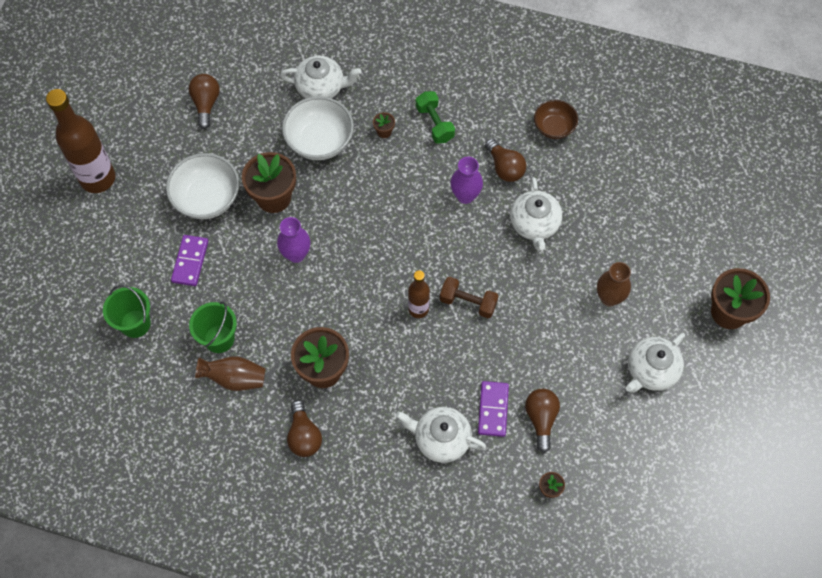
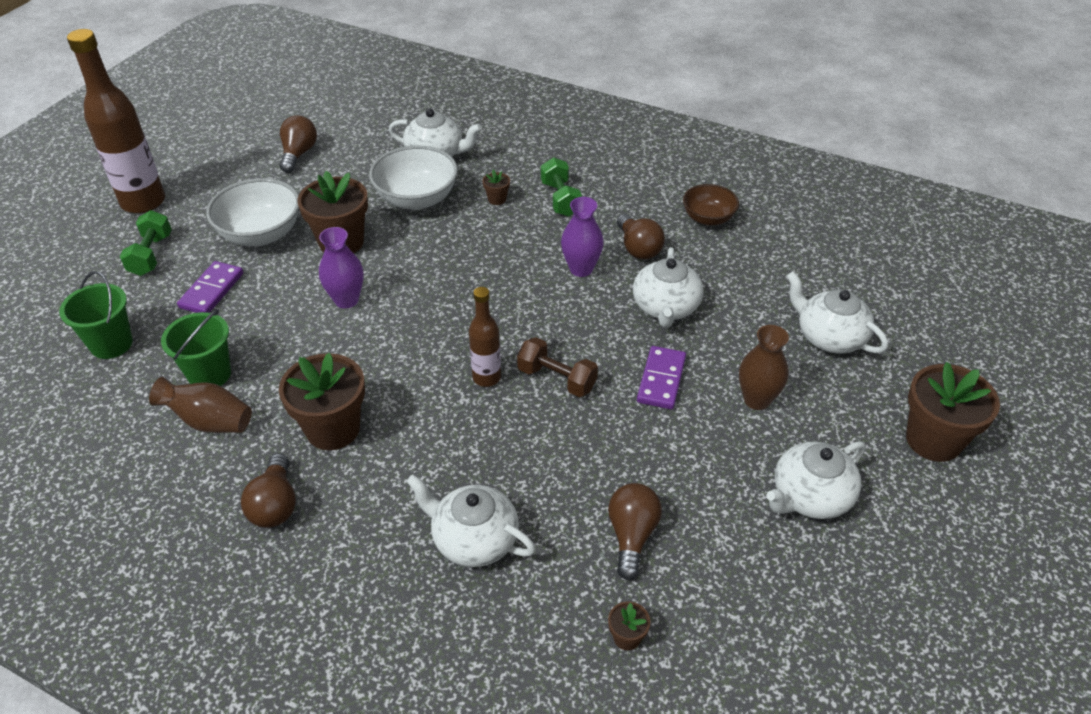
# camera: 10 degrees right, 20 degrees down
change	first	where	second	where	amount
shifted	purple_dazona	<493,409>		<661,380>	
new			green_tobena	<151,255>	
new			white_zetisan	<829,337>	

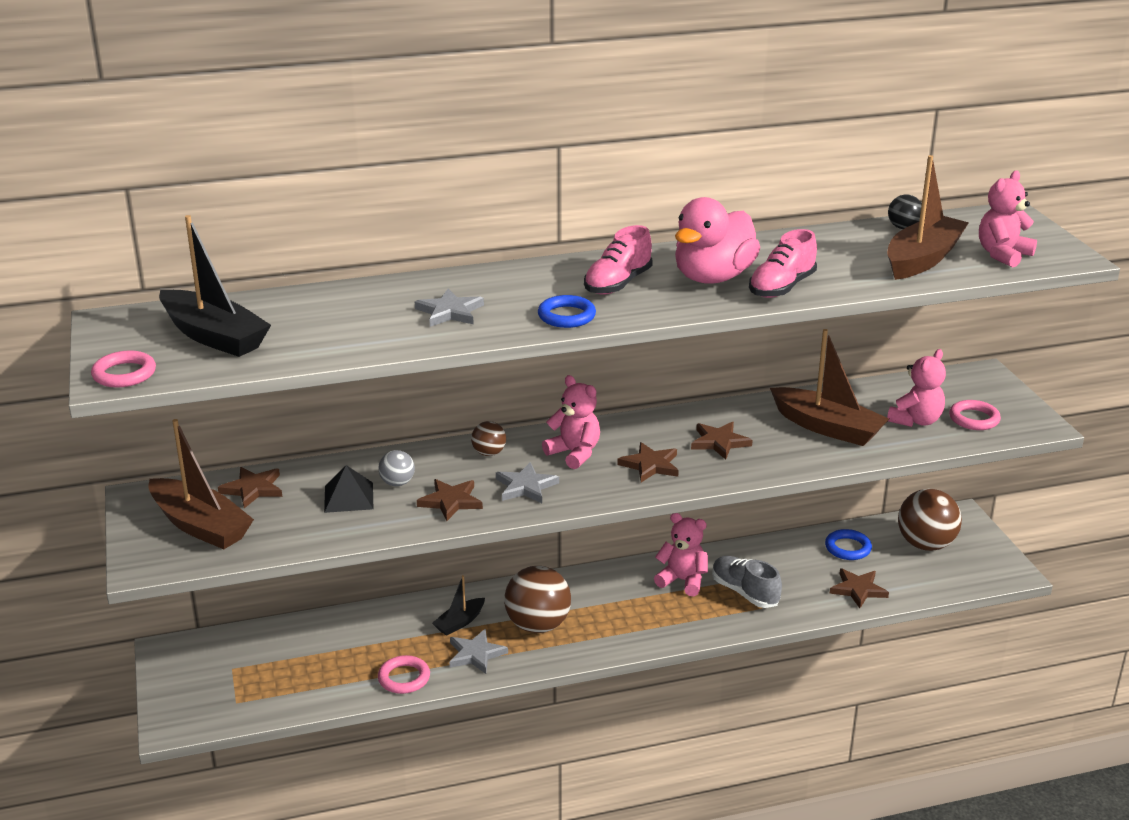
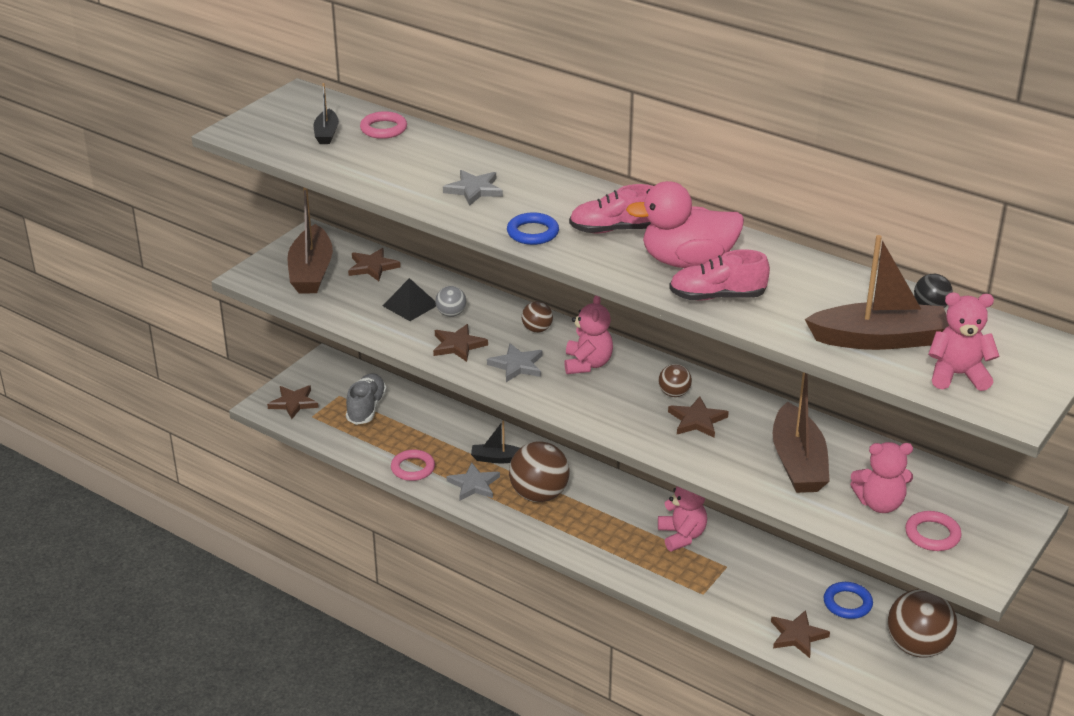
# camera: 50 degrees right, 5 degrees up
change	first	where	second	where	amount
scaled	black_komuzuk	<214,336>		<326,133>	x0.52
shifted	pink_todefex	<124,374>		<383,129>	
shifted	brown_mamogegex	<650,465>		<293,403>	
shifted	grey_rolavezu	<745,592>		<366,408>	
new			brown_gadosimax	<674,393>	

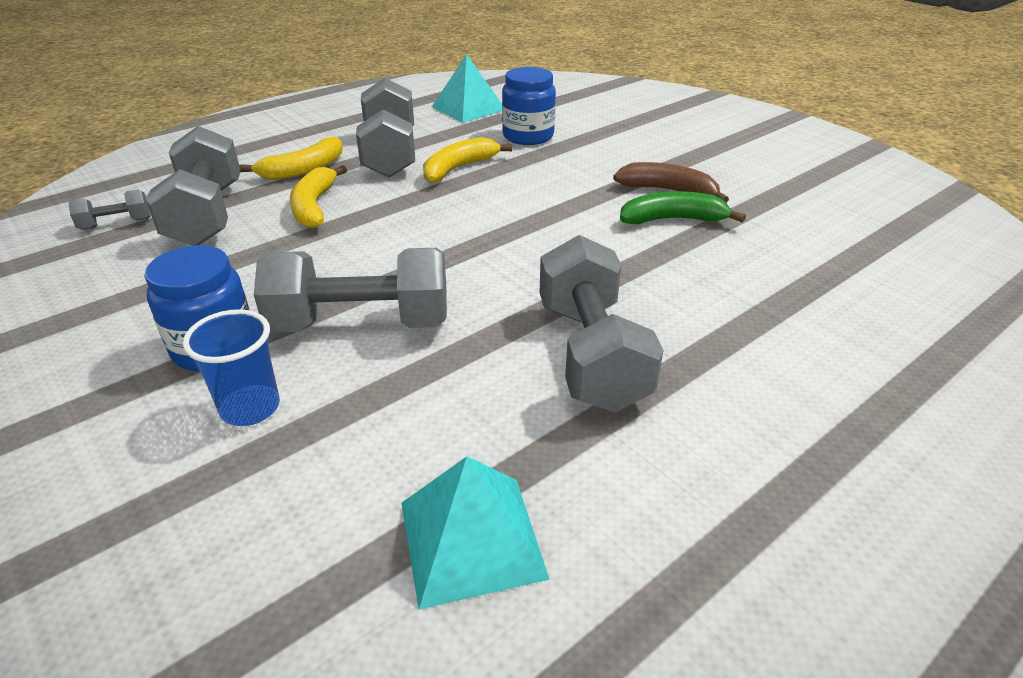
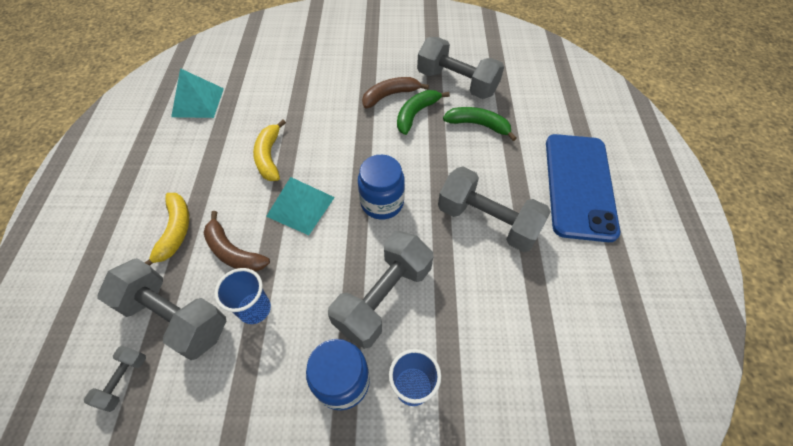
# camera: 50 degrees left, 20 degrees up
change	first	where	second	where	amount
shifted	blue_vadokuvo	<528,136>		<382,202>	
shifted	grey_tobena	<390,154>		<457,83>	
repainted	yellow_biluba	<314,206>	brown_biluba	<233,251>	
shifted	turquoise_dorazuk	<472,539>		<301,206>	
new			green_biluba	<478,125>	
new			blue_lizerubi	<579,185>	
new			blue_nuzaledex	<255,309>	

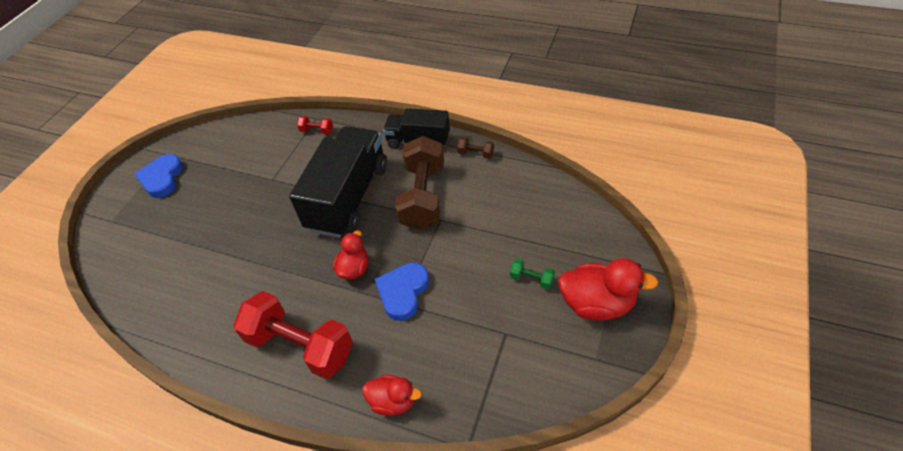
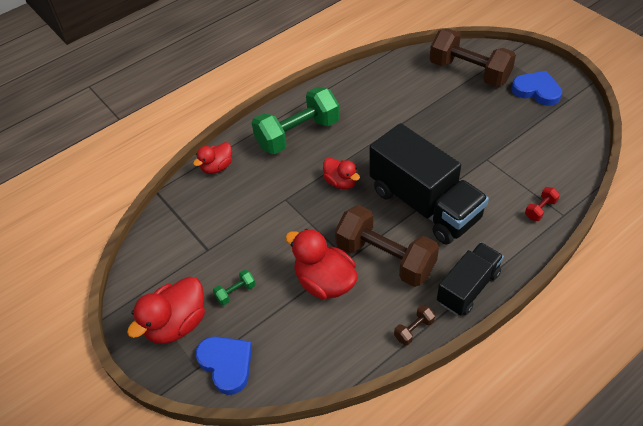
# camera: 120 degrees right, 0 degrees up
change	first	where	second	where	amount
shifted	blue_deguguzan	<403,292>		<226,364>	
repainted	red_tobena	<301,345>	green_tobena	<298,134>	
new			brown_tobena	<469,72>	
new			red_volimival	<324,282>	

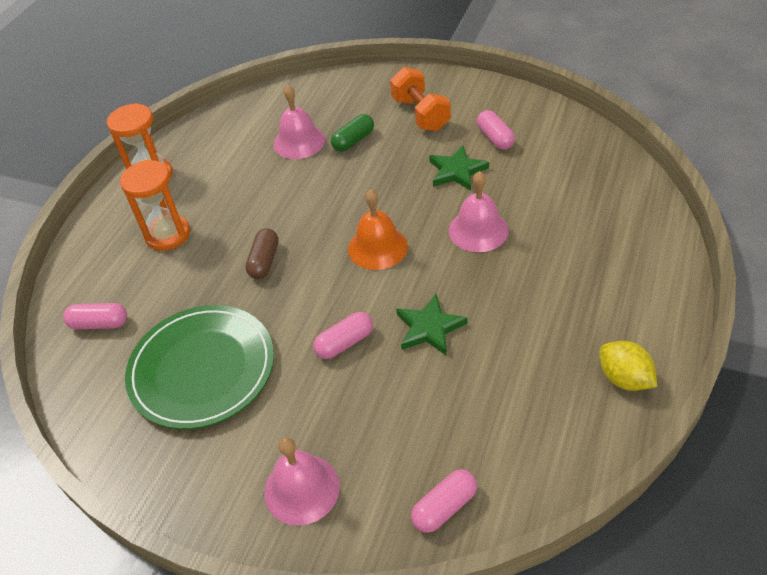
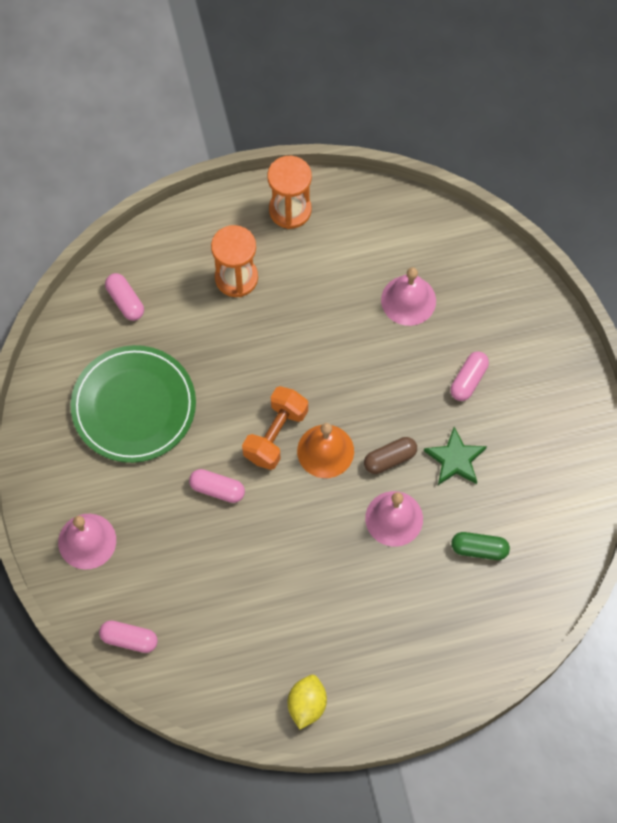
# camera: 50 degrees right, 20 degrees up
change	first	where	second	where	amount
shifted	orange_tobena	<420,114>		<275,435>	
shifted	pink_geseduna	<495,138>		<468,380>	
shifted	green_geseduna	<353,141>		<479,549>	
shifted	brown_geseduna	<264,261>		<390,459>	
gone	green_mamogegex	<429,328>			

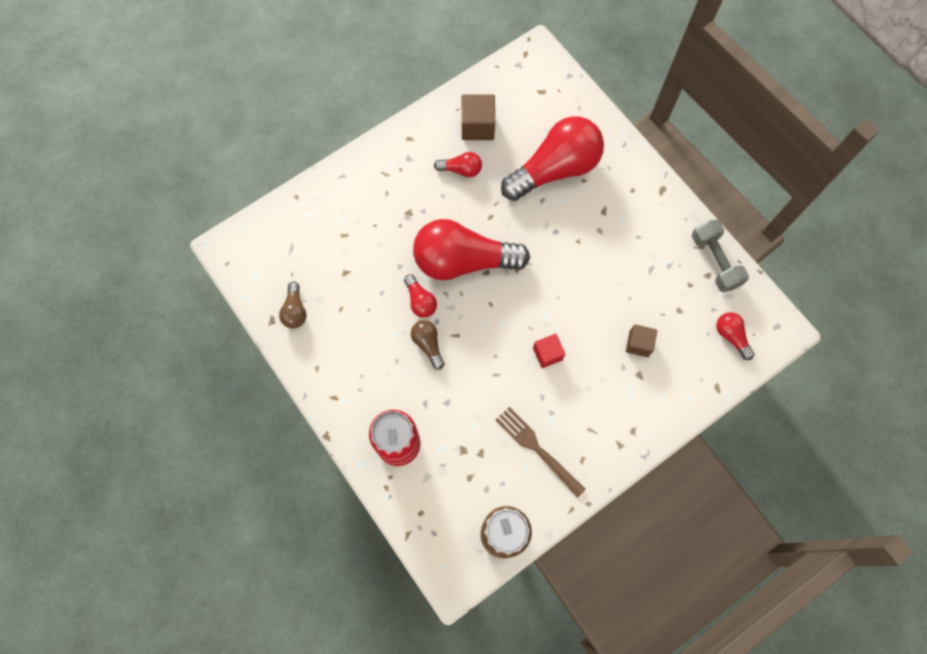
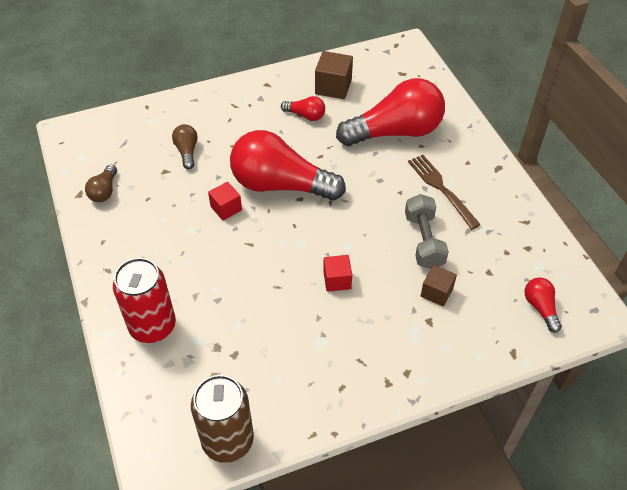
# camera: 15 degrees right, 20 degrees down
change	first	where	second	where	amount
shifted	grey_tobena	<715,261>		<424,241>	
swapped	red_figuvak	<420,301>	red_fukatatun	<226,208>	
shifted	brown_figuvak	<428,344>		<187,151>	
shifted	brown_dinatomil	<537,449>		<441,189>	

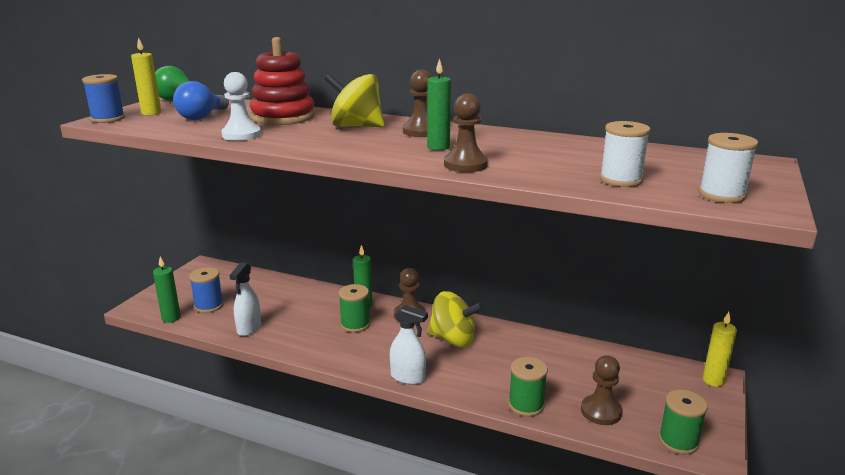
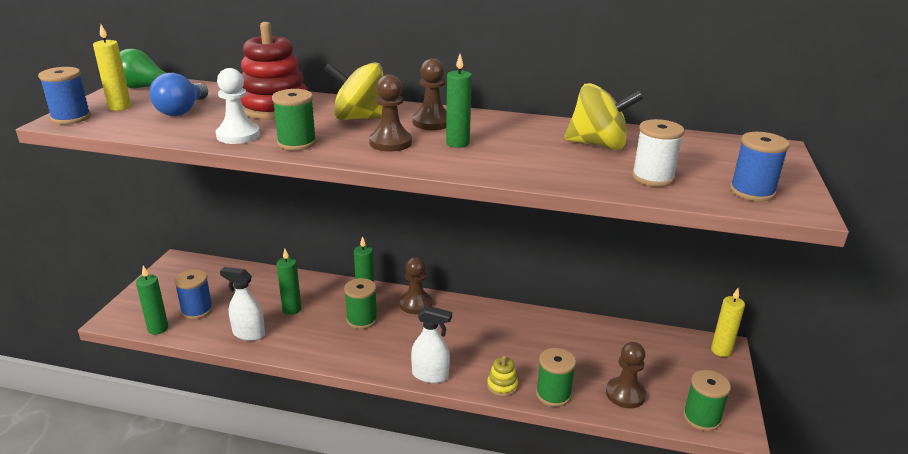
# camera: 10 degrees left, 5 degrees up
change	first	where	second	where	amount
shifted	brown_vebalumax	<465,165>		<390,143>	
repainted	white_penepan	<722,195>	blue_penepan	<752,192>	
rotated	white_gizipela	<249,328>		<248,333>	105 degrees clockwise
shifted	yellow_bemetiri	<453,339>		<598,144>	
new			green_penepan	<297,143>	
new			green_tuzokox	<292,309>	
new			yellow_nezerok	<502,385>	

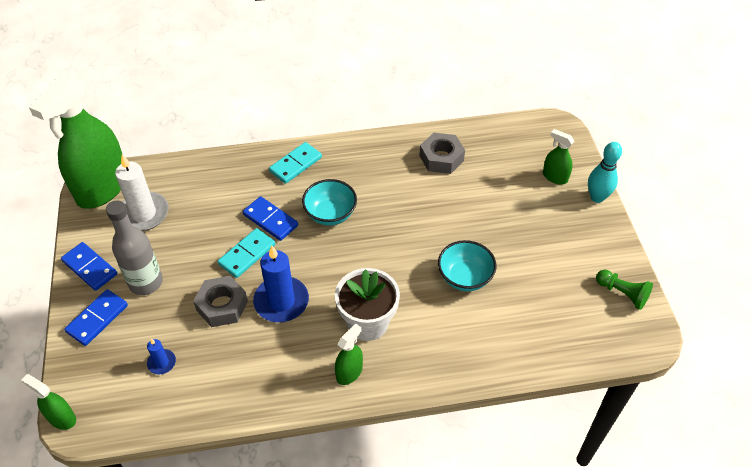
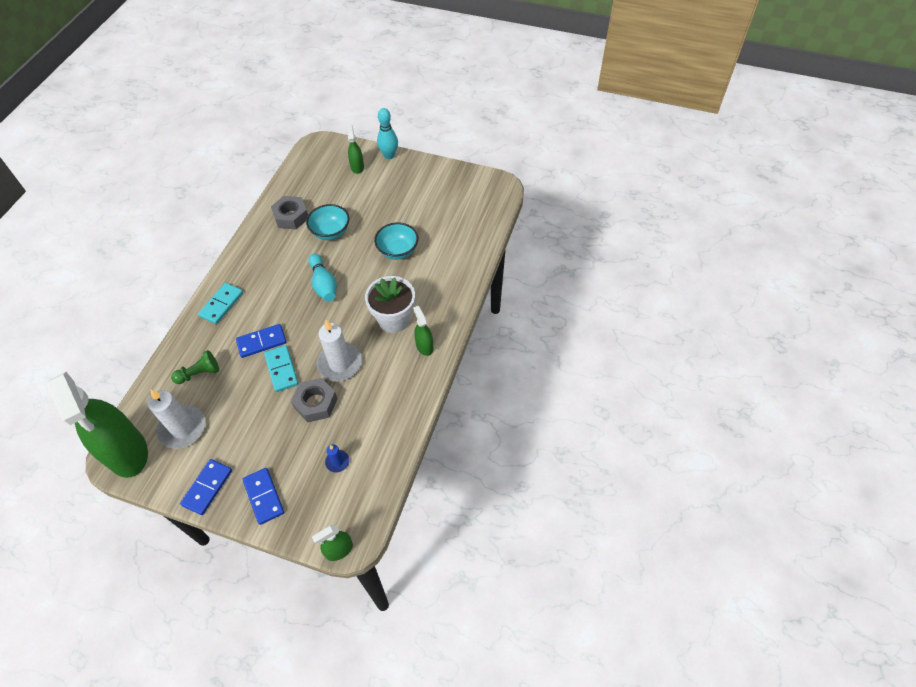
# camera: 60 degrees left, 5 degrees up
change	first	where	second	where	amount
rotated	green_gizipela	<555,177>		<357,167>	105 degrees clockwise
rotated	turquoise_dazona	<296,164>		<222,305>	45 degrees clockwise
shifted	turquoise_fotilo	<330,214>		<330,232>	
gone	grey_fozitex	<146,282>			
rotated	blue_dazona	<90,267>		<207,487>	45 degrees counterclockwise
repainted	blue_tuzokox	<281,301>	white_tuzokox	<340,363>	
shifted	green_vebalumax	<622,293>		<199,373>	
new			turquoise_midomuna	<324,284>	

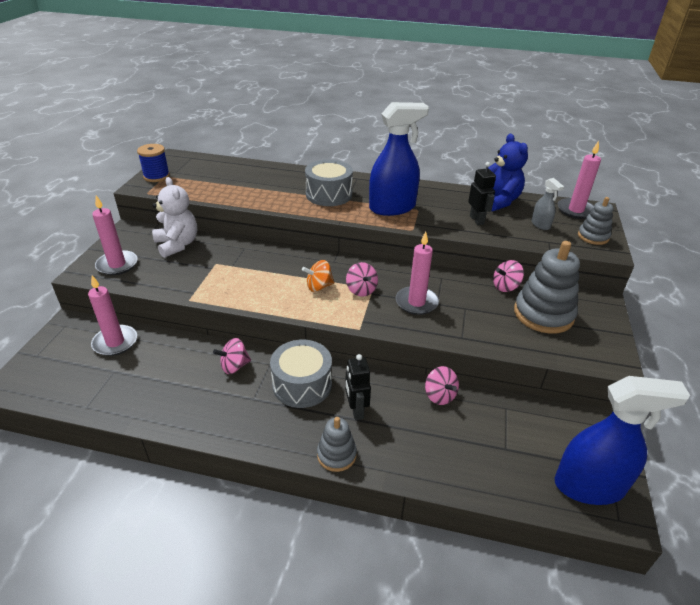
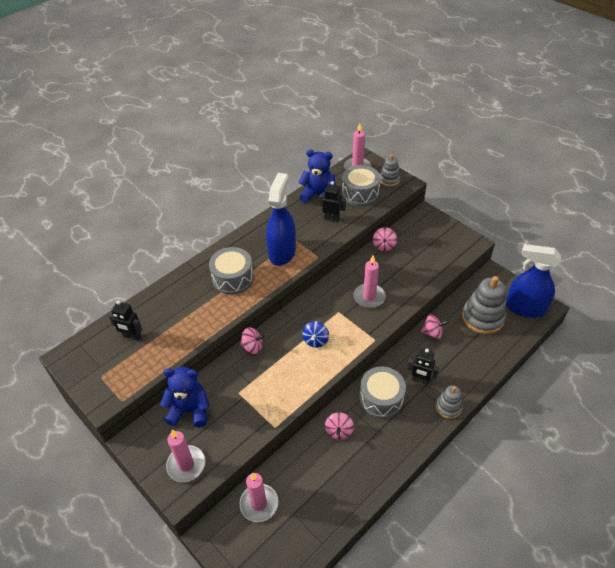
# camera: 55 degrees left, 10 degrees up
change	first	where	second	where	amount
gone	blue_penepan	<156,176>			
repainted	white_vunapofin	<177,245>	blue_vunapofin	<189,410>	
swapped	grey_gizipela	<540,225>	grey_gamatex	<360,193>	
shifted	grey_nezerok	<543,314>		<482,317>	
repainted	orange_bemetiri	<319,286>	blue_bemetiri	<315,340>	
shifted	pink_bemetiri	<361,290>		<252,347>	
rotated	blue_gizipela	<589,486>		<525,308>	105 degrees counterclockwise
new			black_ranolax	<132,336>	

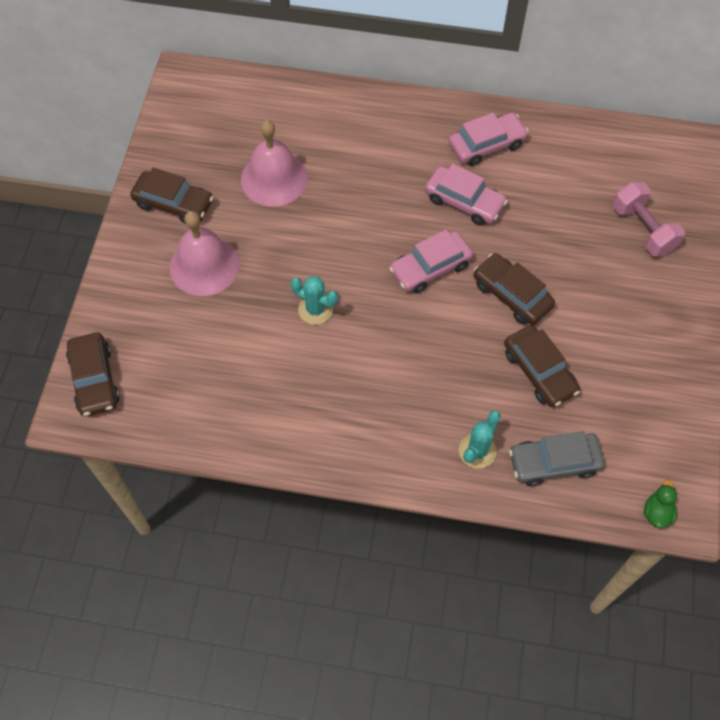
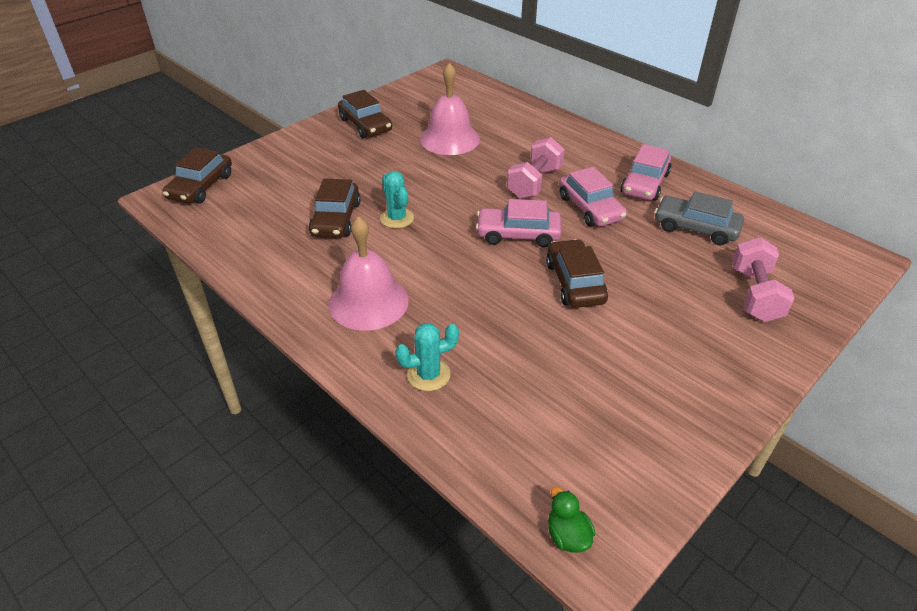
# camera: 35 degrees right, 20 degrees down
change	first	where	second	where	amount
rotated	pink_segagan	<486,145>		<644,184>	105 degrees clockwise
shifted	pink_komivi	<204,265>		<368,302>	
shifted	brown_segagan	<539,371>		<336,219>	
shifted	grey_segagan	<554,462>		<695,228>	
rotated	green_volimival	<657,512>		<567,535>	75 degrees counterclockwise
new			pink_tobena	<534,183>	

